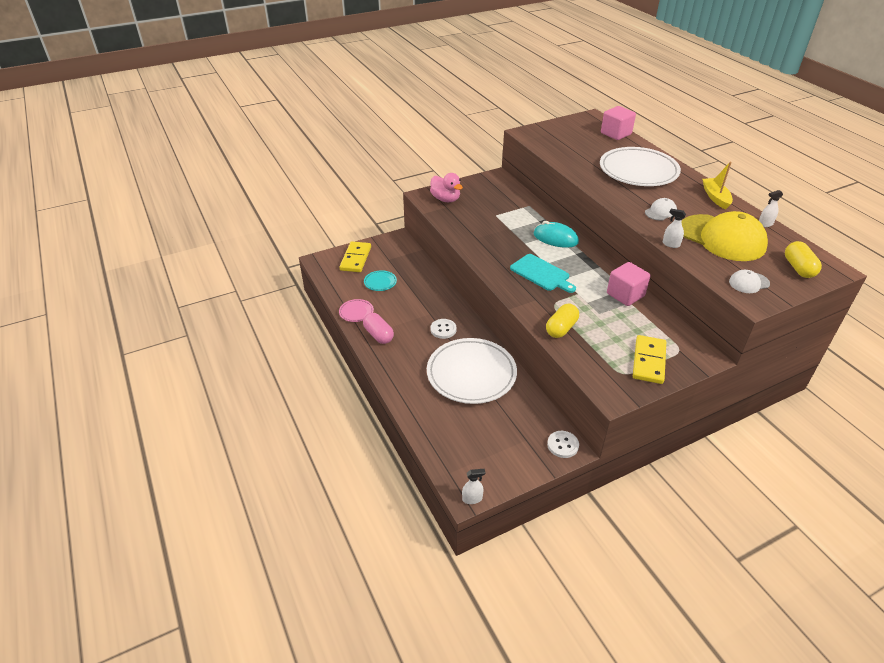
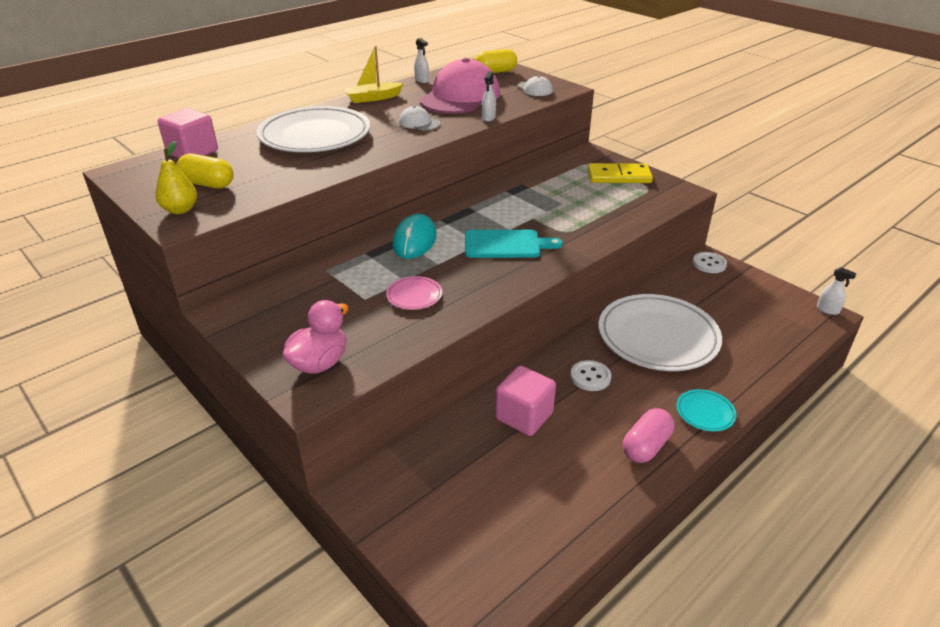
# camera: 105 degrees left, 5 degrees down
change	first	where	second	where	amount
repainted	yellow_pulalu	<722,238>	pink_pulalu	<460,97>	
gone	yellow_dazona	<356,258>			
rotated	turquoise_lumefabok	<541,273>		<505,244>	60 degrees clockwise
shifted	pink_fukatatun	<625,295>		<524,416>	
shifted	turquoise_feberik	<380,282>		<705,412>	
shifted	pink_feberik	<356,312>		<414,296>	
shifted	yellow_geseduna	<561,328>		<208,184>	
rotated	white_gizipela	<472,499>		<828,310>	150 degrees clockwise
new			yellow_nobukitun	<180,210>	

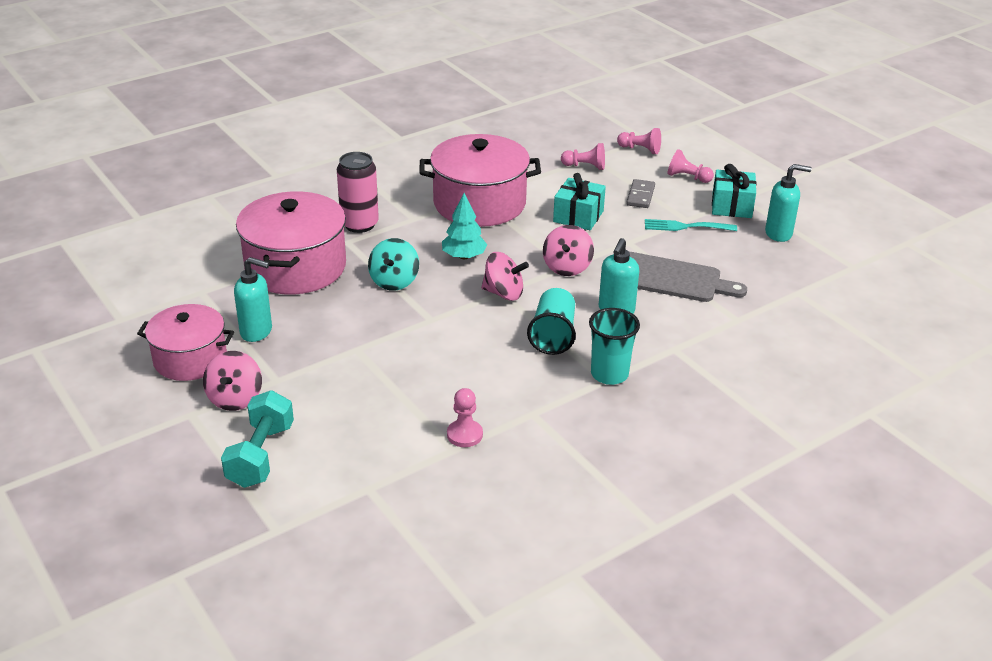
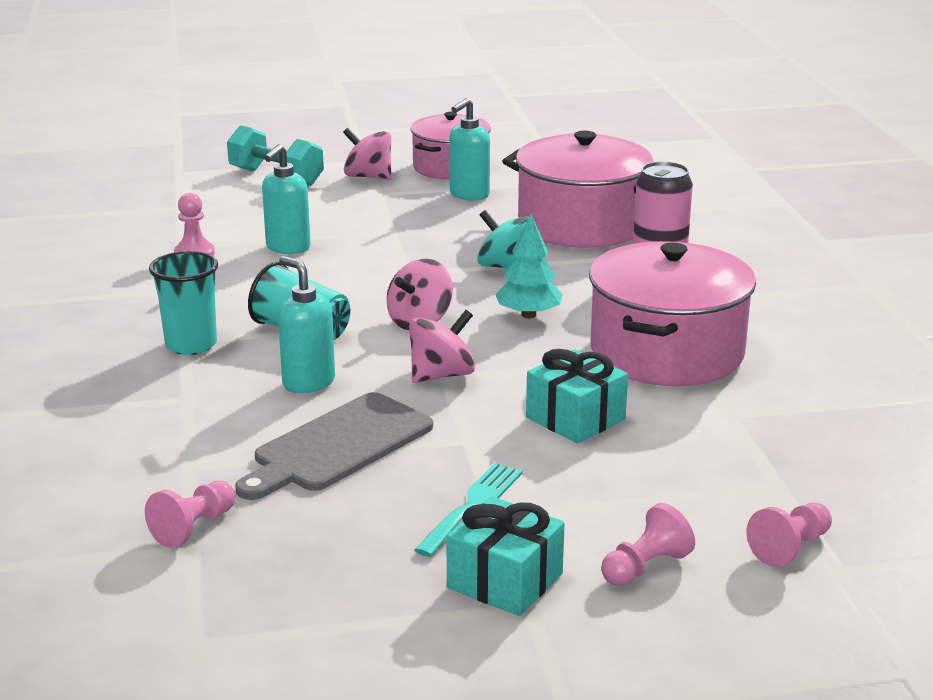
# camera: 115 degrees right, 10 degrees down
change	first	where	second	where	amount
shifted	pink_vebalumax	<585,166>		<194,527>	
shifted	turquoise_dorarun	<779,234>		<287,248>	
gone	grey_dazona	<640,196>			
rotated	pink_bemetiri	<567,267>		<441,375>	105 degrees clockwise

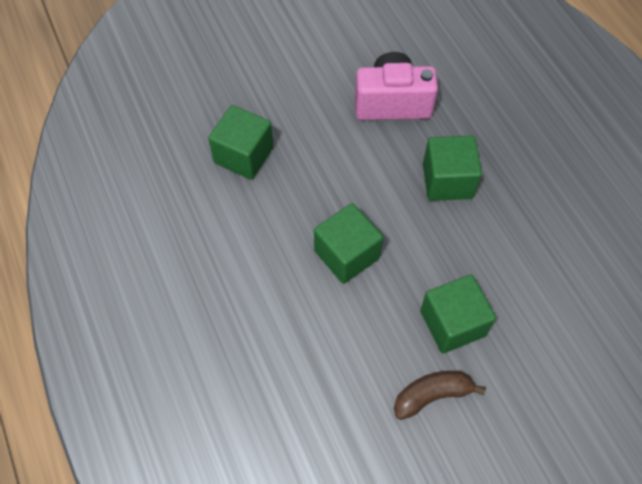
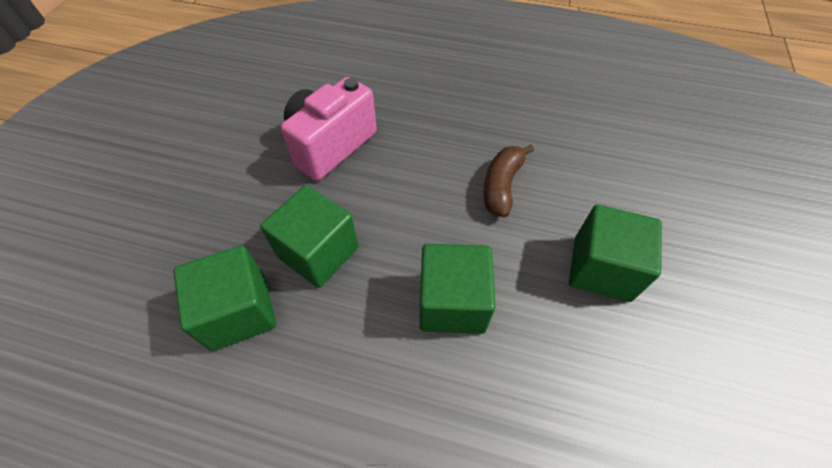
# camera: 50 degrees left, 5 degrees down
change	first	where	second	where	amount
shifted	green_fukatatun	<447,181>		<318,252>	
shifted	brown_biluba	<432,395>		<501,186>	

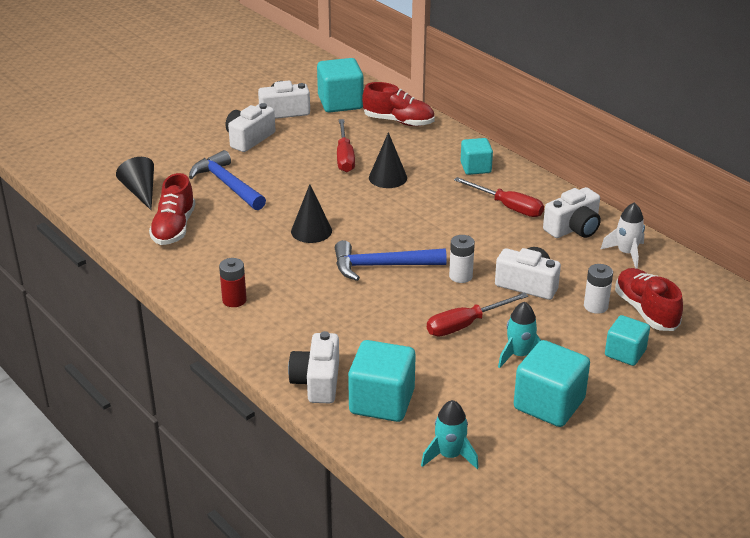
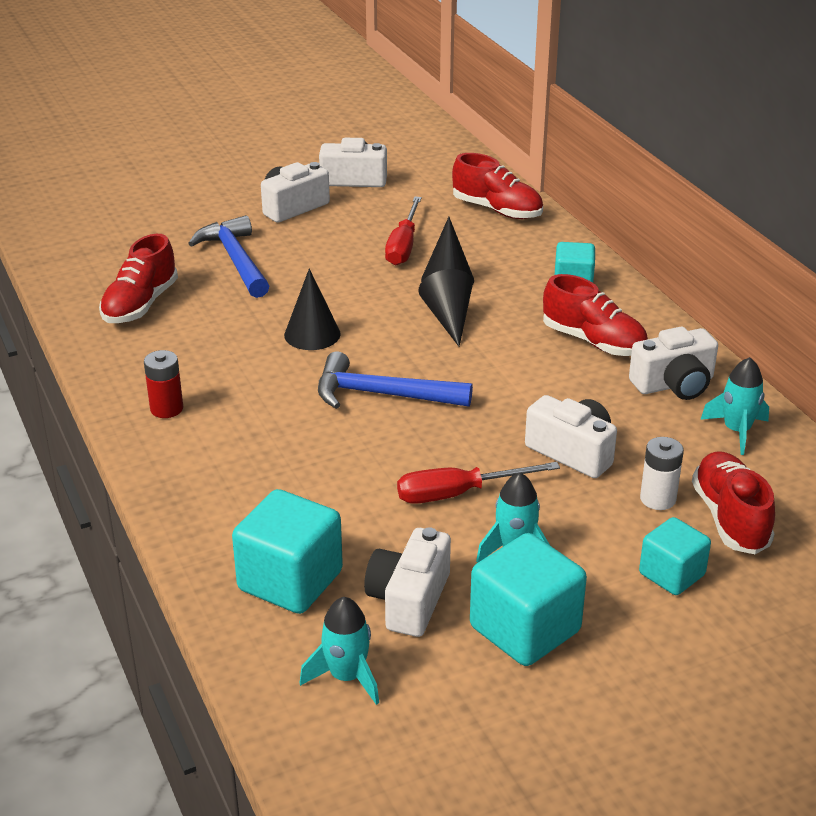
# camera: 15 degrees right, 0 degrees up
change	first	where	second	where	amount
gone	turquoise_fukatatun	<340,103>			
shifted	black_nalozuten	<140,192>		<448,318>	
swapped	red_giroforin	<508,207>	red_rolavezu	<593,342>	
repainted	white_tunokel	<626,253>	turquoise_tunokel	<736,431>	
gone	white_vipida	<460,276>			
shifted	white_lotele	<317,382>		<409,600>	

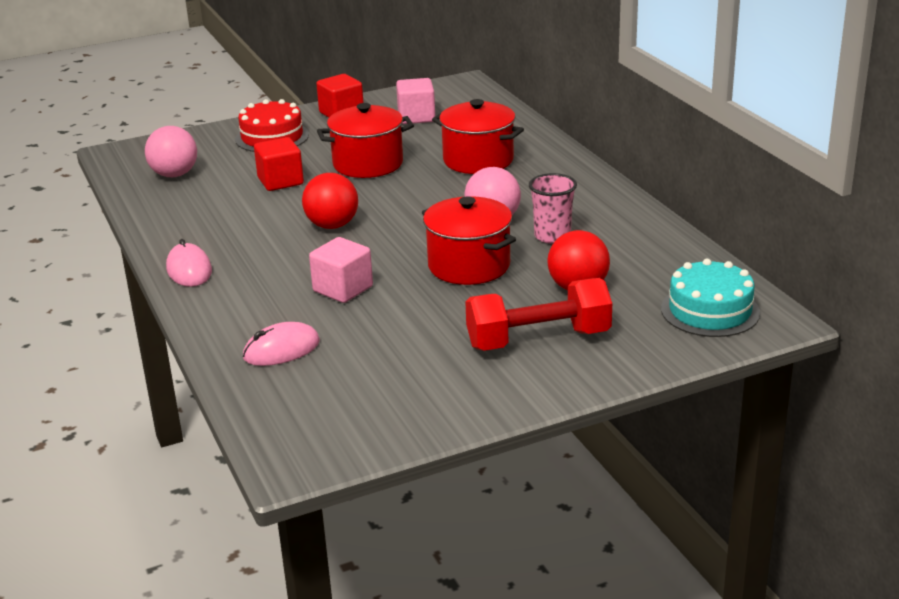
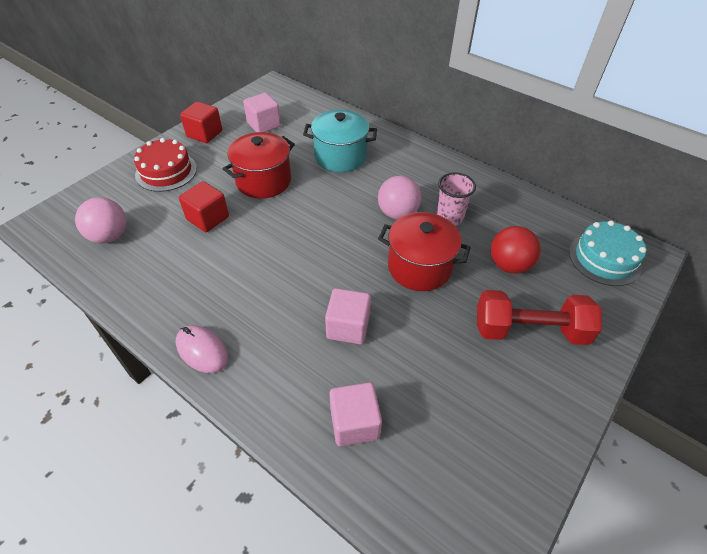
# camera: 30 degrees left, 20 degrees up
change	first	where	second	where	amount
repainted	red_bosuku	<478,160>	turquoise_bosuku	<340,156>	
gone	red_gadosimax	<332,225>			
rotated	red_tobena	<538,339>		<529,330>	45 degrees clockwise
swapped	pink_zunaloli	<281,350>	pink_fukatatun	<354,423>	

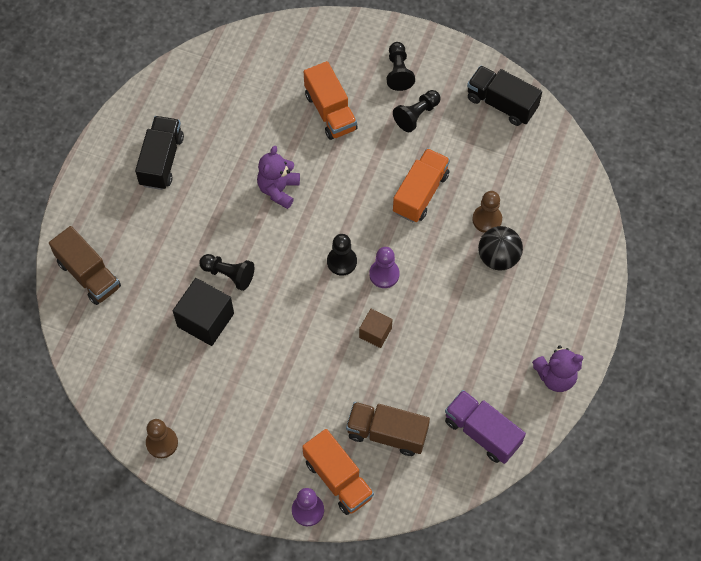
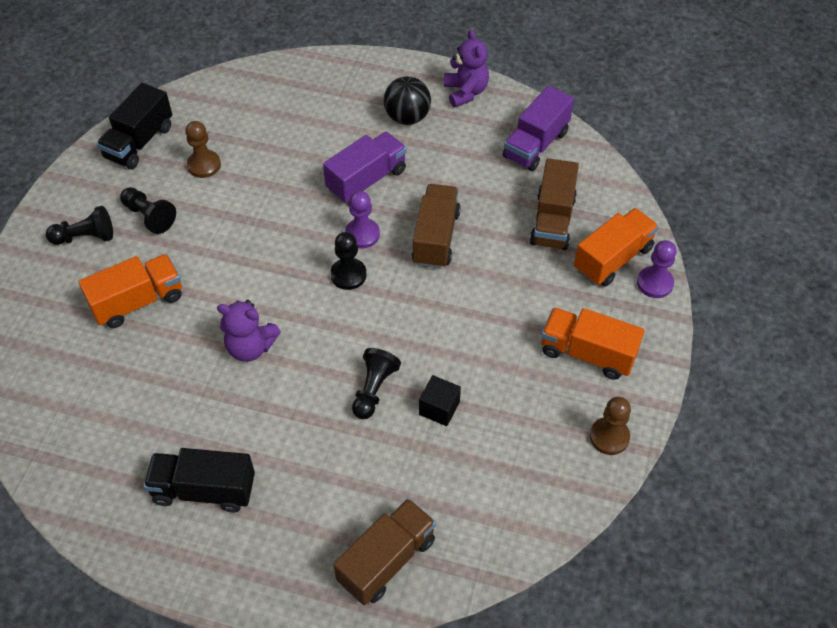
# camera: 95 degrees left, 10 degrees down
change	first	where	second	where	amount
shifted	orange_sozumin	<420,193>		<587,353>	
shifted	brown_vebalumax	<487,219>		<204,165>	
shifted	black_gadosimax	<498,257>		<407,117>	
scaled	black_fukatatun	<205,320>		<439,408>	x0.59
swapped	brown_fukatatun	<375,333>	brown_sozumin	<436,238>	
new			purple_sozumin	<366,180>	

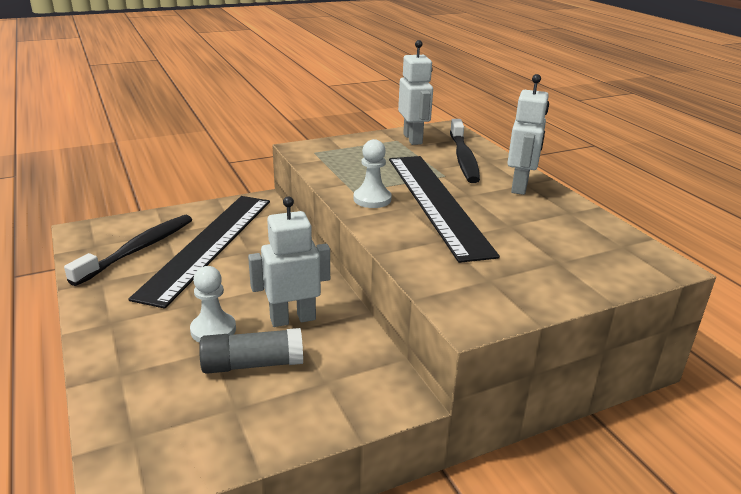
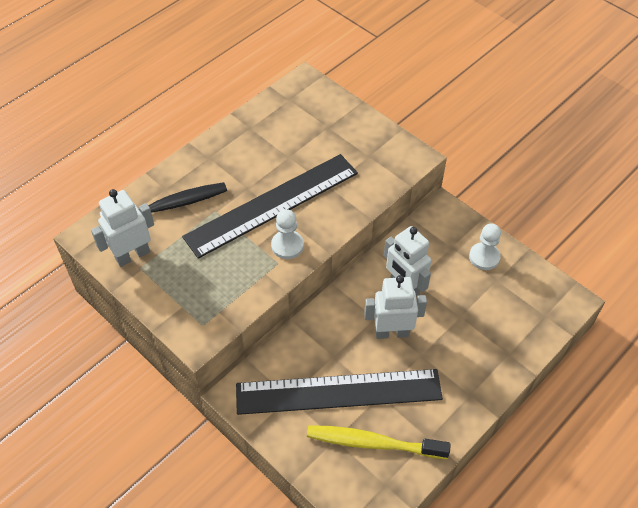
# camera: 110 degrees left, 25 degrees up
change	first	where	second	where	amount
shifted	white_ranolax	<520,187>		<392,332>	
repainted	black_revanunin	<138,249>	yellow_revanunin	<372,443>	
shifted	white_vebalumax	<213,330>		<484,257>	
gone	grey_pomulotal	<252,364>			

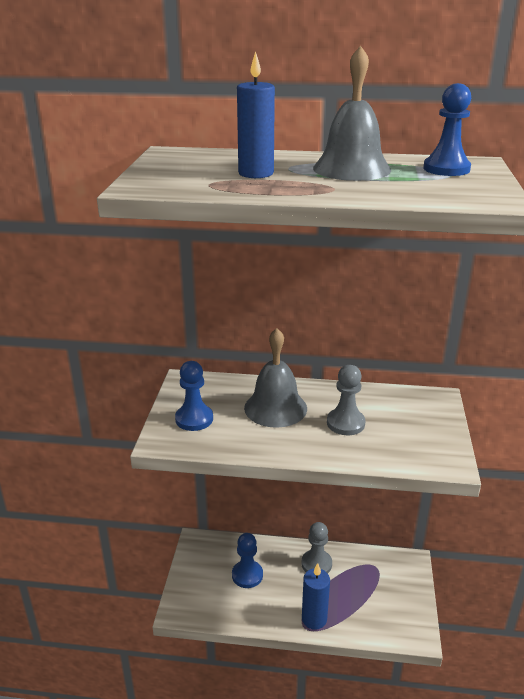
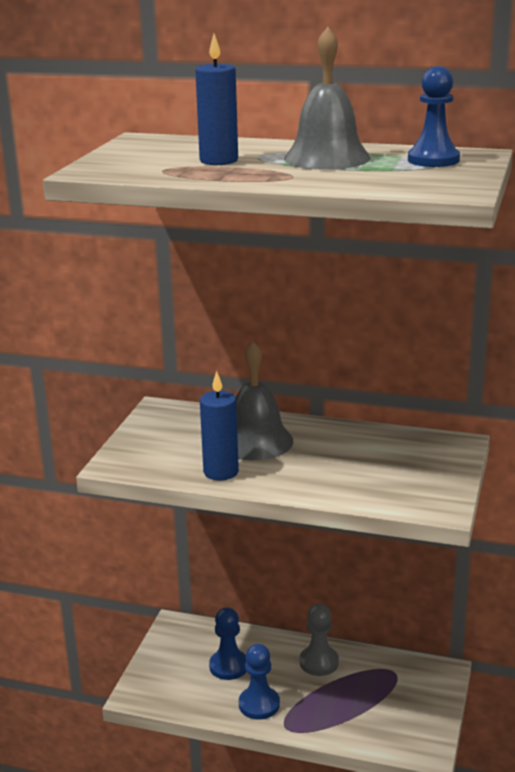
# camera: 10 degrees right, 5 degrees down
change	first	where	second	where	amount
shifted	blue_vebalumax	<194,419>		<259,704>	
gone	grey_vebalumax	<345,423>			
shifted	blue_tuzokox	<314,619>		<221,472>	

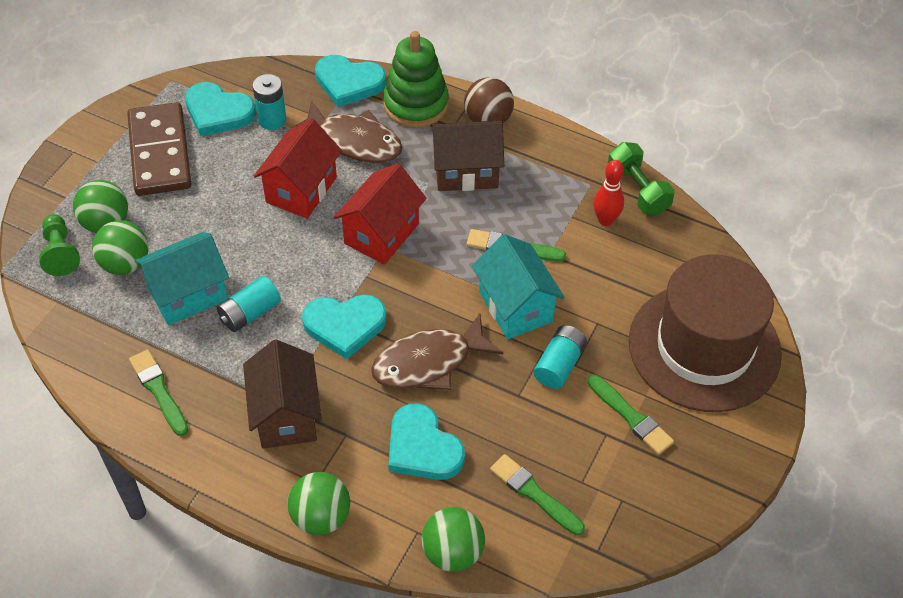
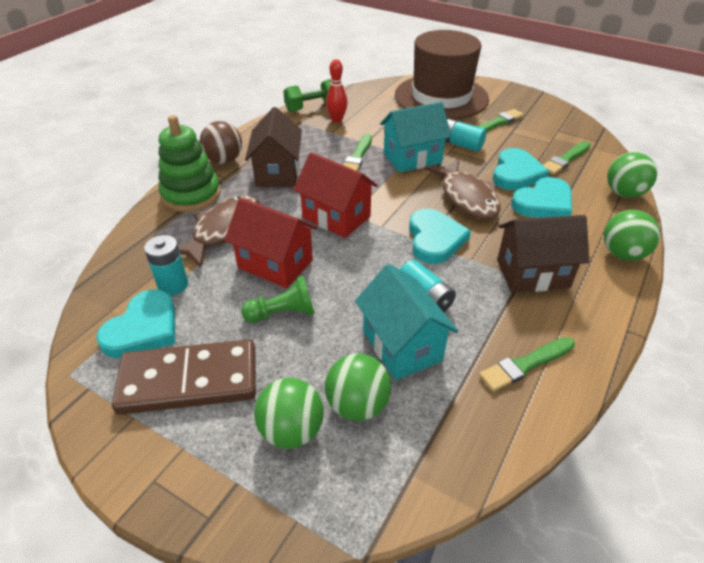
# camera: 85 degrees left, 10 degrees down
change	first	where	second	where	amount
shifted	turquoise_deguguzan	<349,83>		<516,173>	
shifted	green_vebalumax	<60,252>		<283,313>	

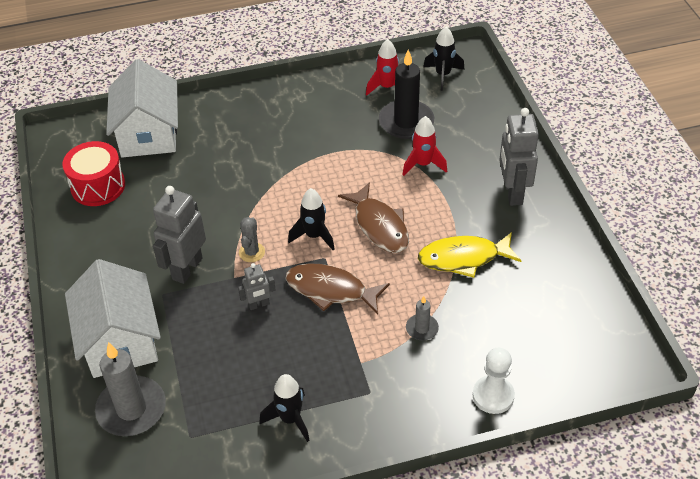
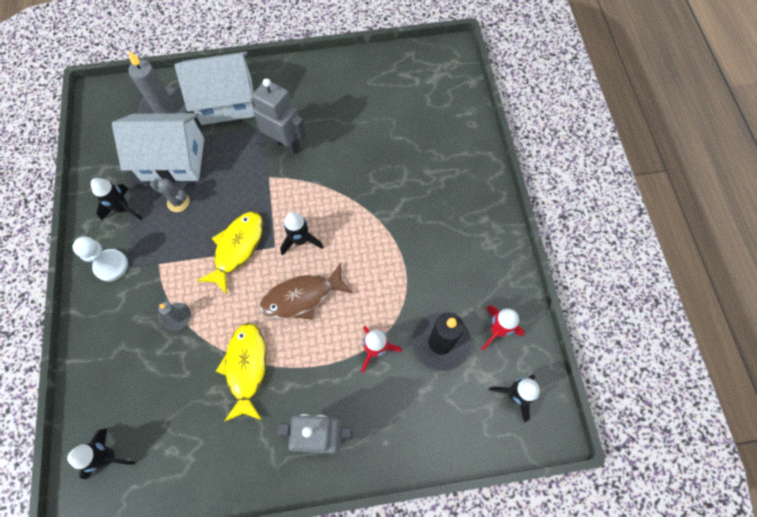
# camera: 95 degrees right, 20 degrees up
change	first	where	second	where	amount
shifted	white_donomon	<148,133>		<173,159>	
gone	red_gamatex	<98,186>			
shifted	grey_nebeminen	<252,252>		<178,202>	
gone	grey_ranolax	<259,305>			
repainted	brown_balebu	<331,290>	yellow_balebu	<237,248>	
shifted	white_vebalumax	<493,396>		<111,265>	
new			black_tunokel	<109,456>	

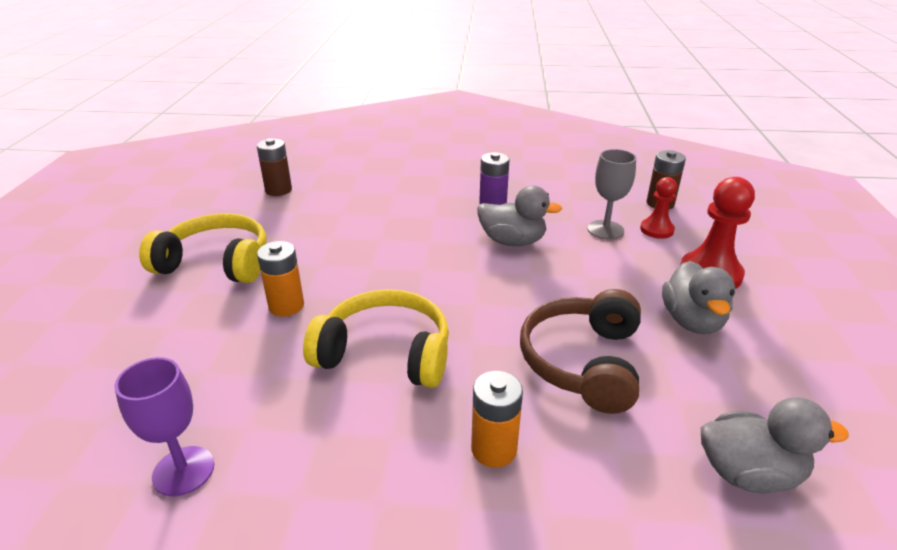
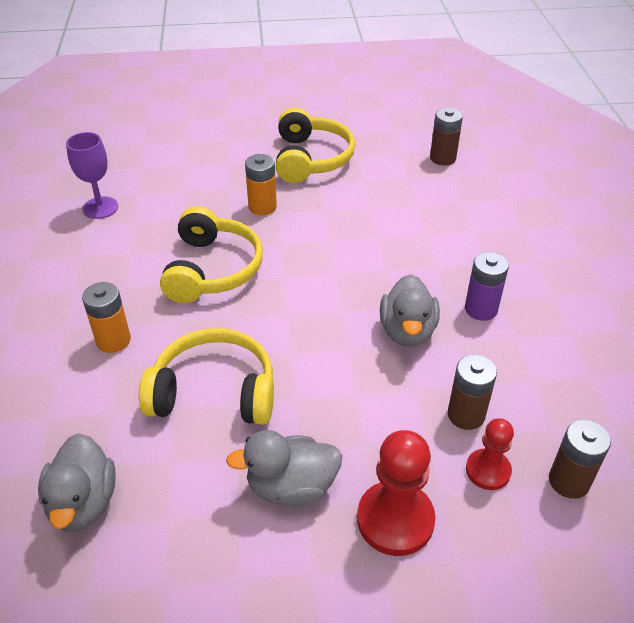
# camera: 80 degrees right, 10 degrees up
change	first	where	second	where	amount
swapped	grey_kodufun	<605,230>	brown_vipida	<466,415>	
repainted	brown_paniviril	<583,362>	yellow_paniviril	<214,392>	

